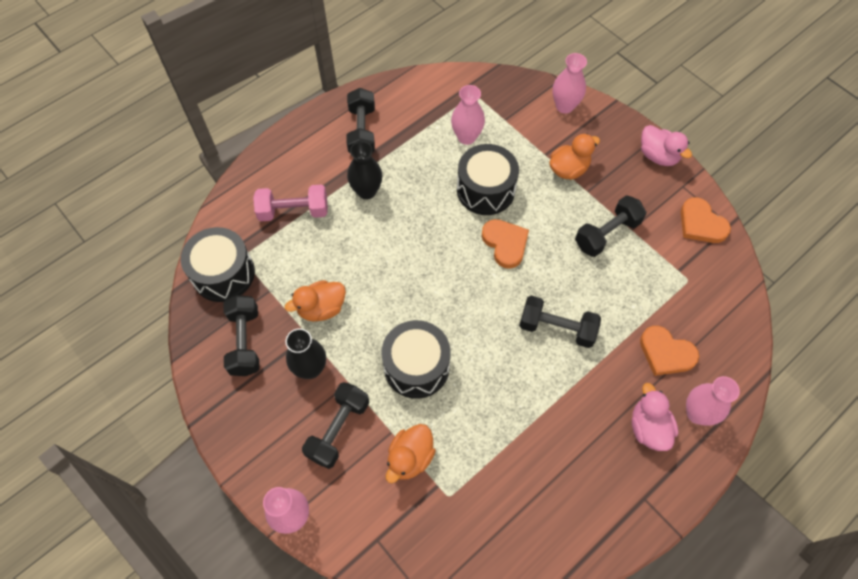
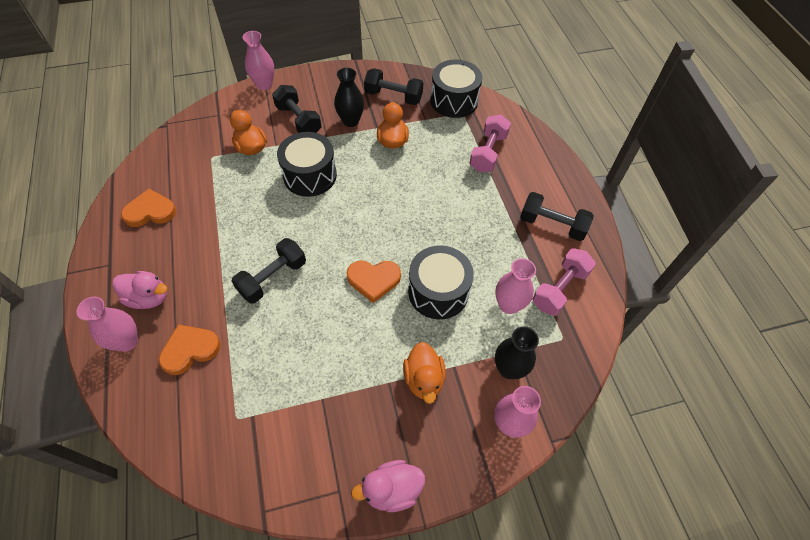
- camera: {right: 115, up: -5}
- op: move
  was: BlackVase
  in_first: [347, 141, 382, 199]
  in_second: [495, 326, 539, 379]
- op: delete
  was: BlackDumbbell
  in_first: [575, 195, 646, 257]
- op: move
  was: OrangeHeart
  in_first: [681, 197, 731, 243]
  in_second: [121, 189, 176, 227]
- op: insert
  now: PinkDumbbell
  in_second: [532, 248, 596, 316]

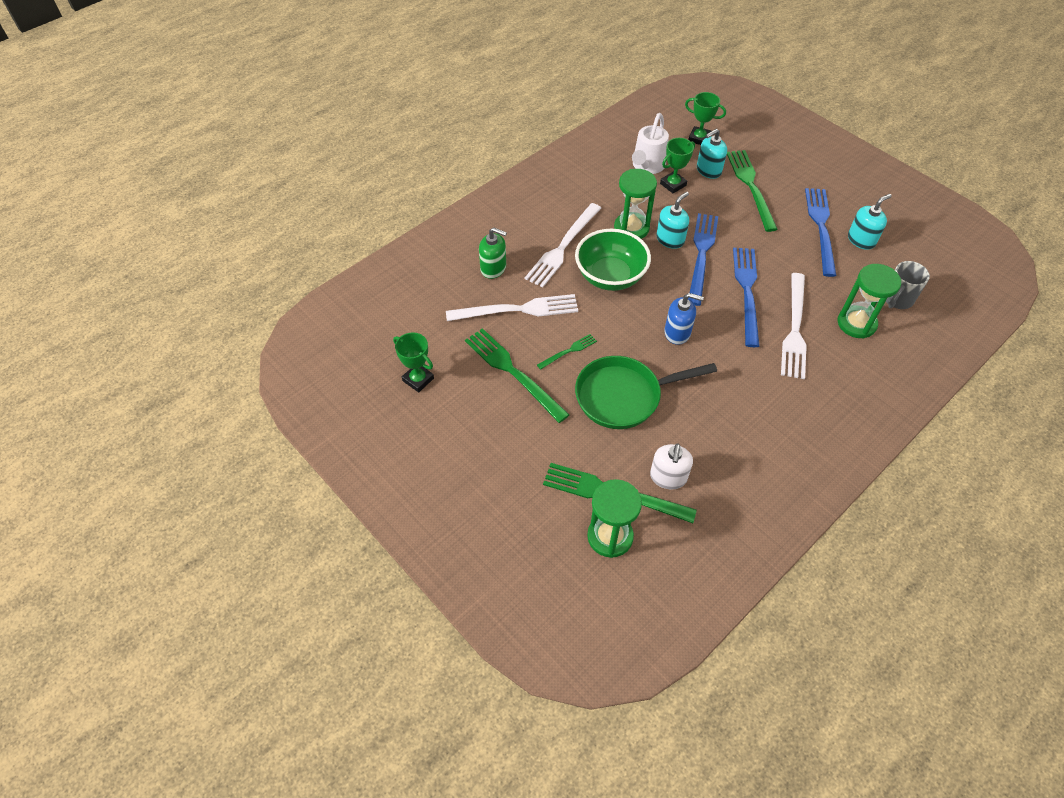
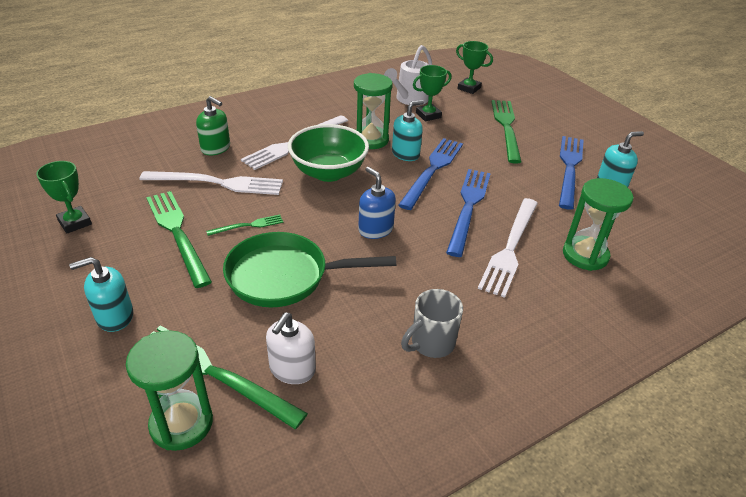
- camera: {right: 10, up: -15}
- op: rotate
  was: BlueSoapDispenser
  in_first: [664, 293, 704, 345]
  in_second: [358, 167, 396, 239]
  clockwise: -150
- op: move
  was: TurquoiseSoapDispenser
  in_first: [697, 129, 727, 179]
  in_second: [69, 257, 133, 332]
- op: move
  was: GreyMug
  in_first: [886, 261, 930, 309]
  in_second: [401, 289, 463, 358]

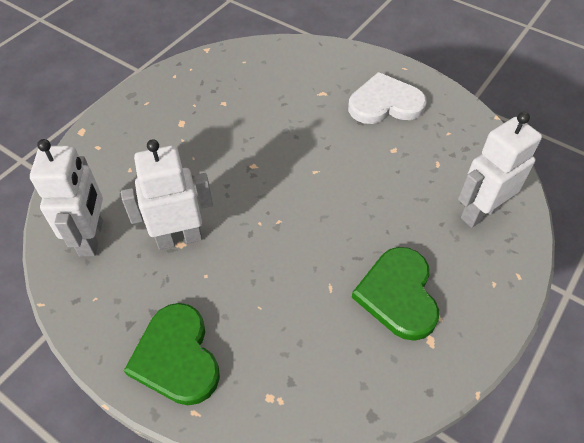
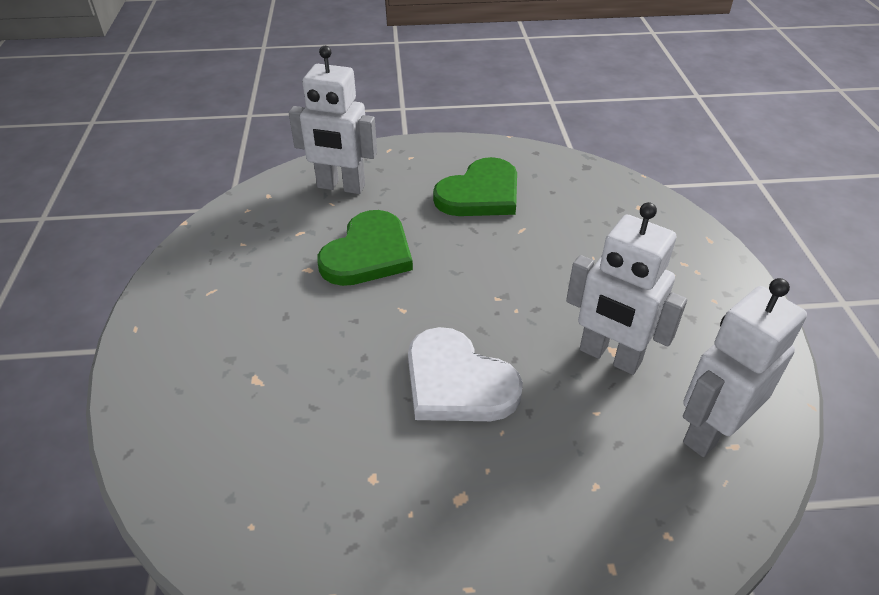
- camera: {right: -130, up: -10}
- op: move
  was: GreenHeart
  in_first: [124, 303, 220, 405]
  in_second: [317, 210, 413, 286]
- op: move
  was: WhiteHeart
  in_first: [348, 72, 427, 124]
  in_second: [408, 327, 523, 421]

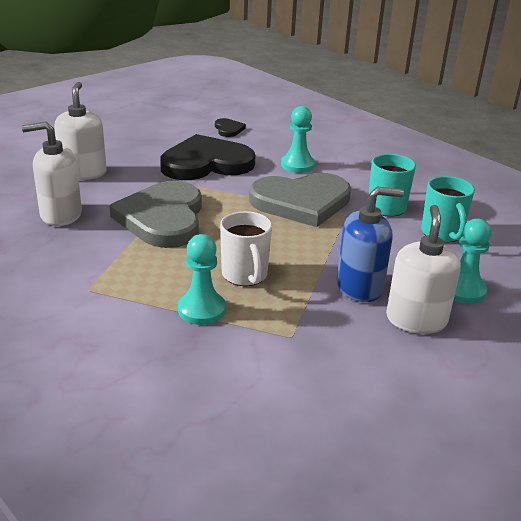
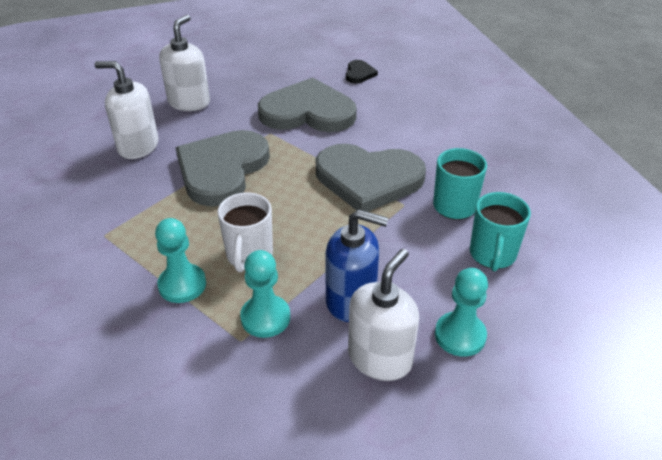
- camera: {right: 25, up: 10}
- op: recolor
  was: BlackHeart
  now: GreyHeart
  in_first: [160, 134, 256, 180]
  in_second: [258, 77, 357, 132]
- op: move
  was: TurquoisePawn
  in_first: [281, 106, 315, 173]
  in_second: [240, 250, 290, 338]

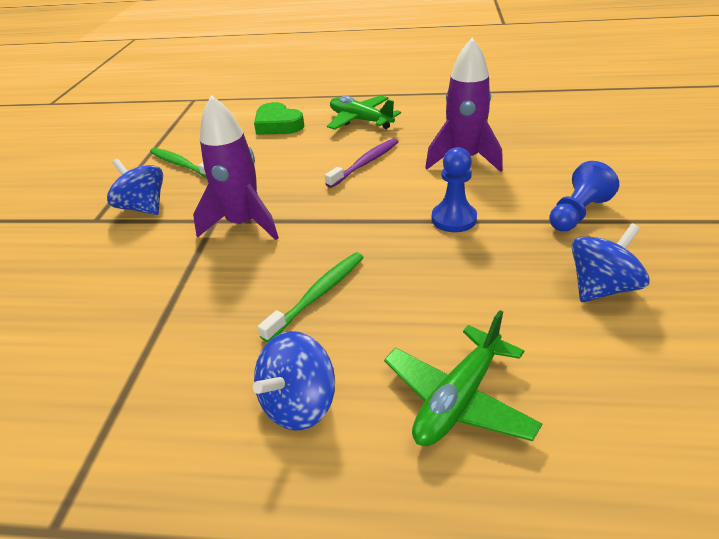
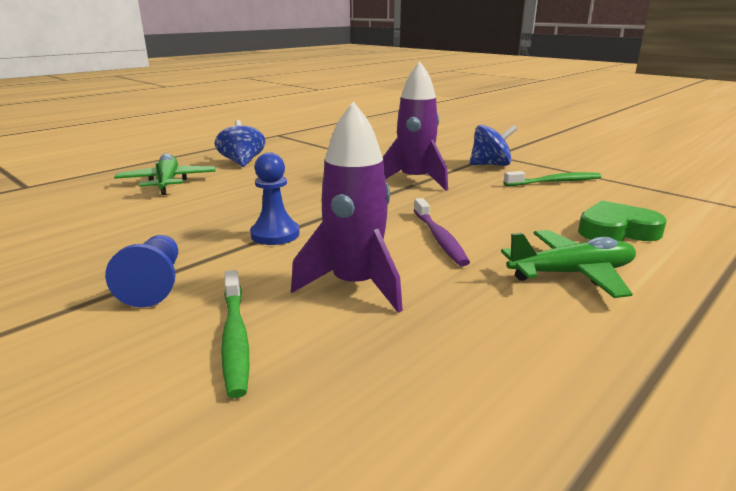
- camera: {right: 125, up: -15}
- op: move
  was: GreenToothbrush
  in_first: [257, 252, 364, 342]
  in_second: [221, 270, 249, 398]
- op: delete
  was: BlueSpinningTop
  in_first: [571, 223, 650, 302]

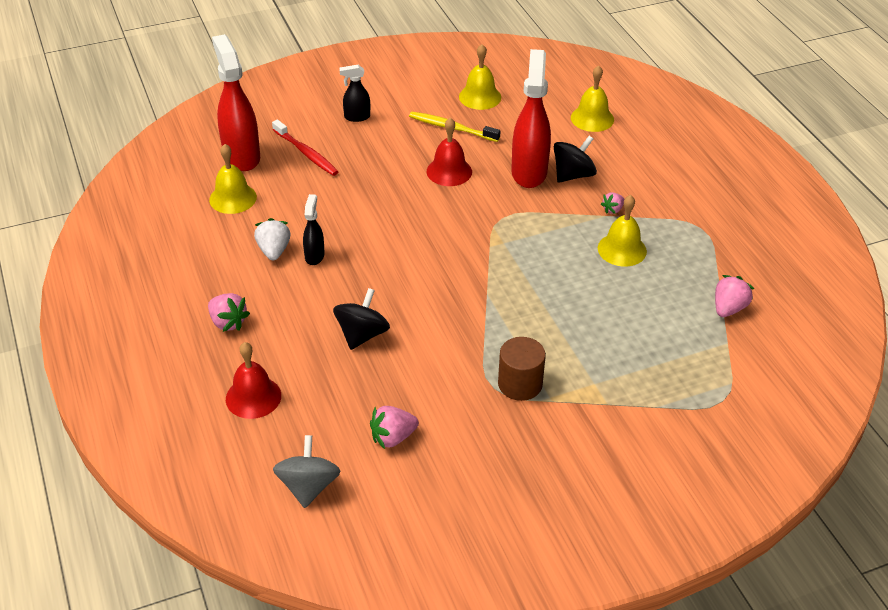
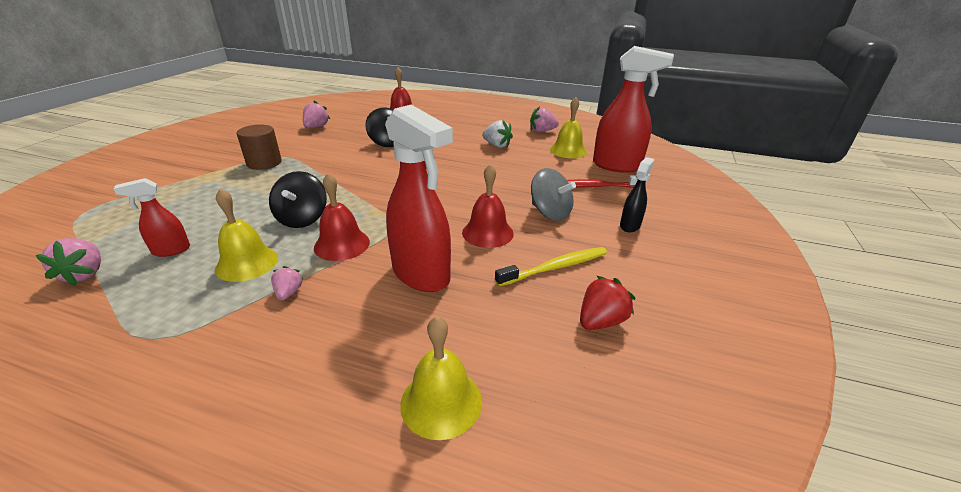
- camera: {right: 130, up: -10}
- op: move
  was: PinkStrawberry
  in_first: [208, 293, 250, 332]
  in_second: [530, 106, 559, 132]
- op: move
  was: GreySpinningTop
  in_first: [273, 435, 341, 508]
  in_second: [531, 168, 576, 221]
- op: delete
  was: BlackSprayBottle
  in_first: [303, 194, 325, 265]
- op: replace
  was: YellowBell
  now: RedStrawberry
  in_first: [459, 44, 501, 110]
  in_second: [580, 276, 636, 330]
- op: move
  was: BlackSpinningTop
  in_first: [554, 136, 597, 183]
  in_second: [269, 171, 327, 228]
- op: insert
  now: RedSprayBottle
  in_second: [114, 178, 190, 257]
- op: insert
  now: RedBell
  in_second: [314, 173, 370, 261]

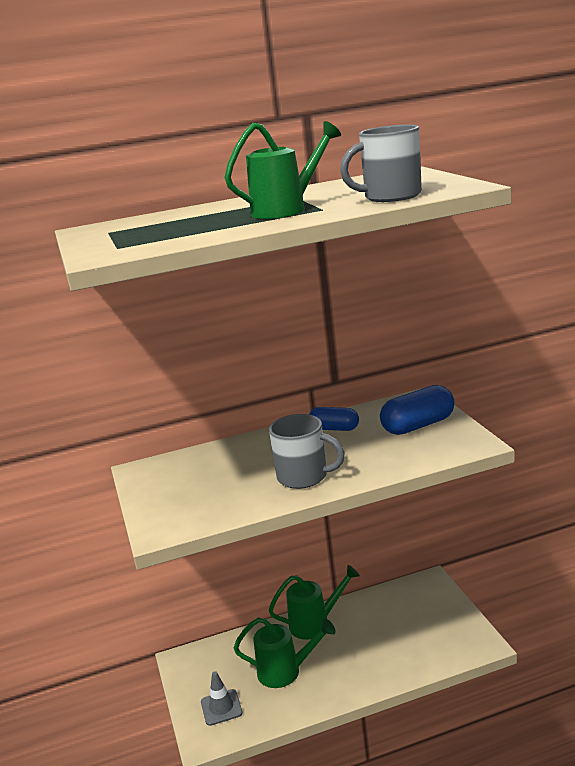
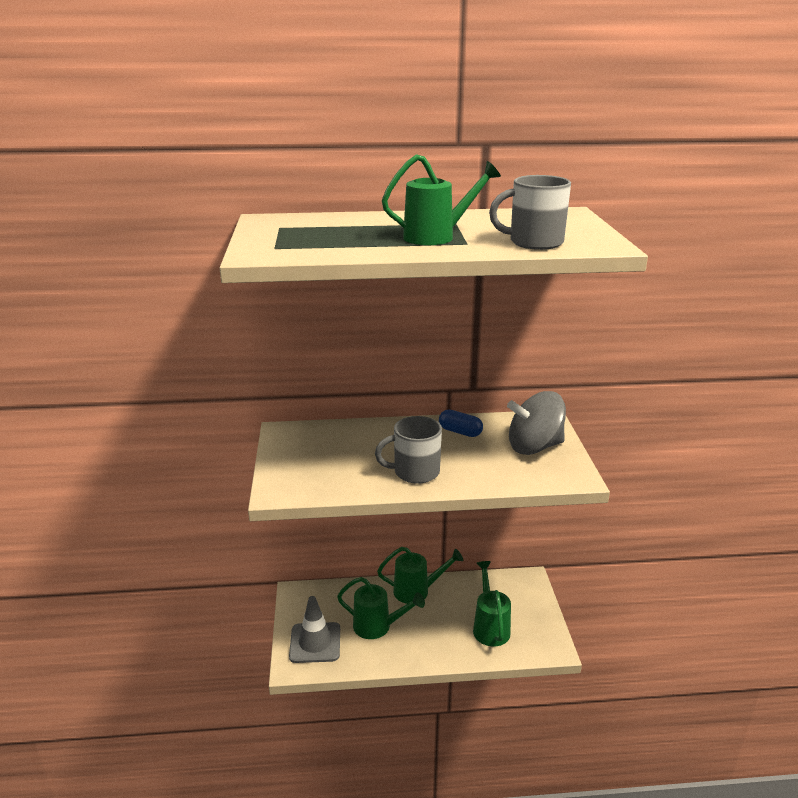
- camera: {right: 10, up: 5}
- op: resize
  was: GreyTrafficCone
  in_first: [201, 671, 243, 726]
  in_second: [289, 596, 340, 663]
  ratio: 1.54
- op: rotate
  was: GreyMug
  in_first: [269, 414, 345, 489]
  in_second: [375, 416, 442, 484]
  clockwise: 135
- op: replace
  was: BlueCapsule
  now: GreySpinningTop
  in_first: [380, 385, 455, 435]
  in_second: [507, 391, 566, 455]
- op: insert
  now: GreenWateringCan
  in_second: [473, 561, 511, 646]

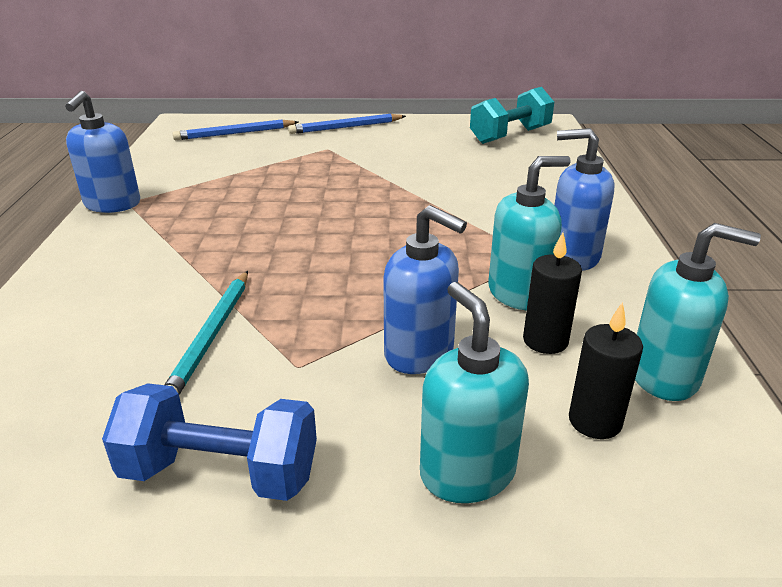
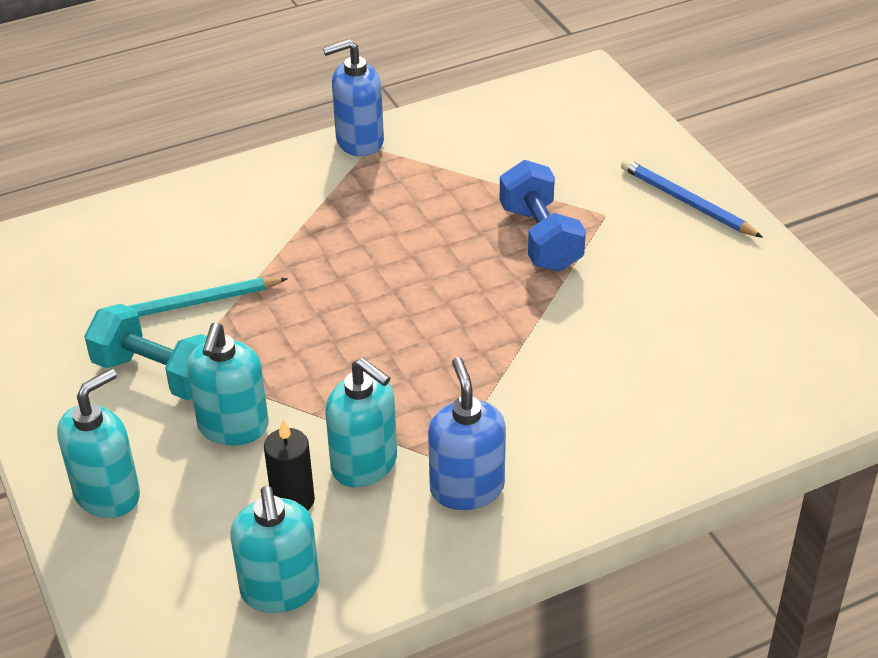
- camera: {right: 65, up: 10}
- op: move
  was: BlueDumbbell
  in_first: [102, 383, 317, 501]
  in_second: [500, 160, 586, 272]
- op: delete
  was: BluePencil
  in_first: [172, 120, 299, 140]
- op: recolor
  was: BlueSoapDispenser
  now: TurquoiseSoapDispenser
  in_first: [383, 205, 467, 374]
  in_second: [187, 323, 269, 446]
- op: move
  was: TurquoiseDumbbell
  in_first: [470, 87, 555, 144]
  in_second: [84, 304, 207, 401]
- op: delete
  was: BlackCandle
  in_first: [569, 302, 643, 439]

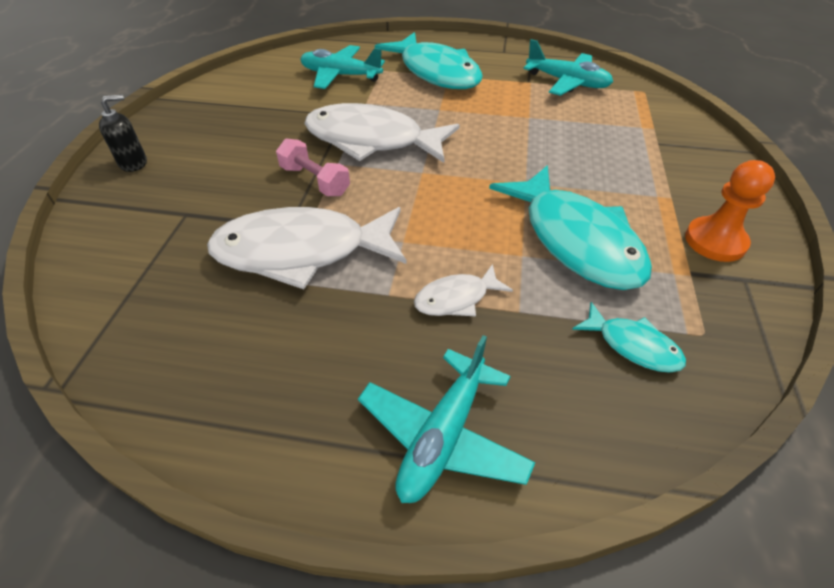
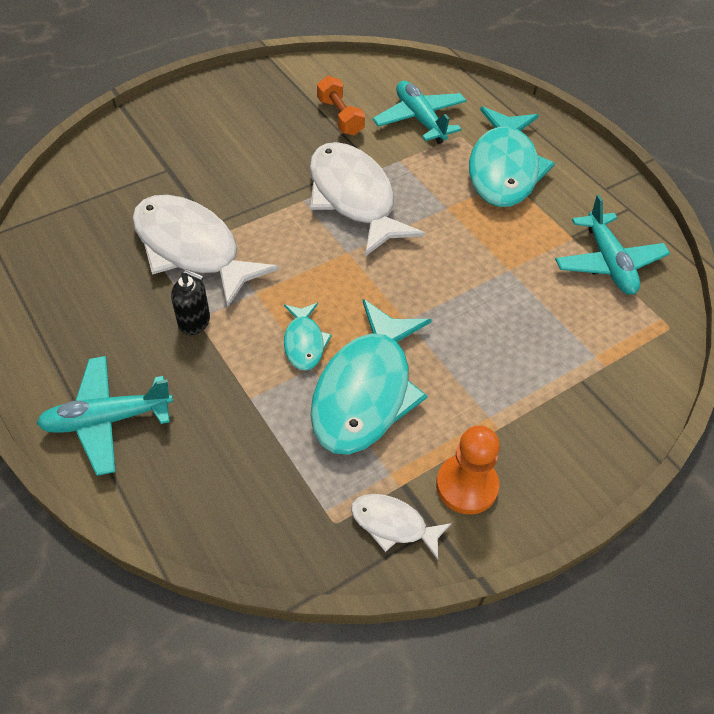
- camera: {right: 45, up: 5}
- op: move
  was: BlackSoapDispenser
  in_first: [99, 95, 147, 172]
  in_second: [171, 269, 210, 335]
- op: delete
  was: PinkDumbbell
  in_first: [276, 138, 350, 196]
- op: move
  was: WhiteFish
  in_first: [414, 264, 513, 316]
  in_second: [351, 494, 452, 560]
- op: move
  was: TurquoiseFish
  in_first: [572, 302, 686, 373]
  in_second: [284, 303, 332, 371]
- op: insert
  now: OrangeDumbbell
  in_second: [317, 76, 365, 136]

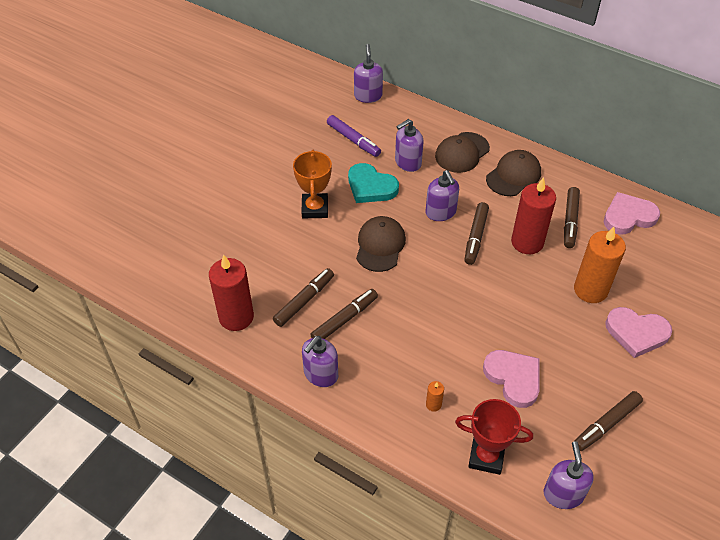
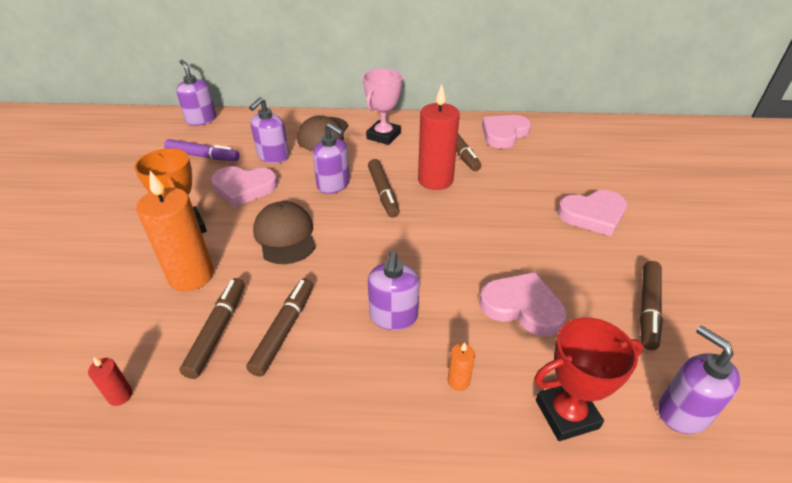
- camera: {right: -30, up: -10}
- op: resize
  was: RedCandle
  in_first: [209, 255, 254, 331]
  in_second: [88, 357, 132, 406]
  ratio: 0.42
- op: move
  was: PurpleSoapDispenser
  in_first: [302, 336, 338, 387]
  in_second: [368, 251, 420, 330]
- op: recolor
  was: TurquoiseHeart
  now: PinkHeart
  in_first: [348, 163, 399, 203]
  in_second: [211, 166, 278, 207]
- op: replace
  was: BrownCap
  now: PinkTrophy
  in_first: [486, 150, 541, 196]
  in_second: [363, 69, 403, 145]
- op: move
  was: OrangeCandle
  in_first: [574, 227, 626, 303]
  in_second: [136, 171, 214, 292]

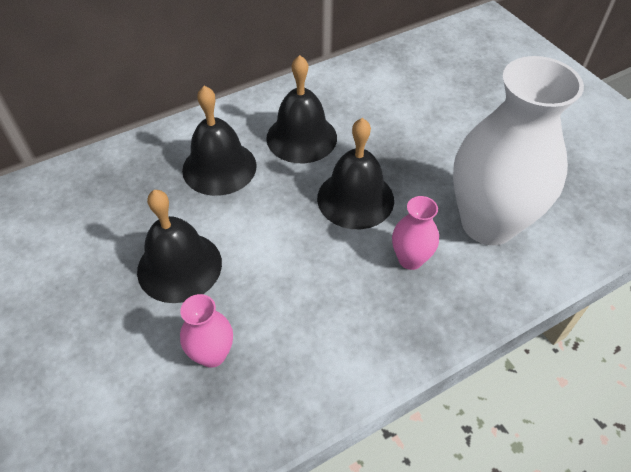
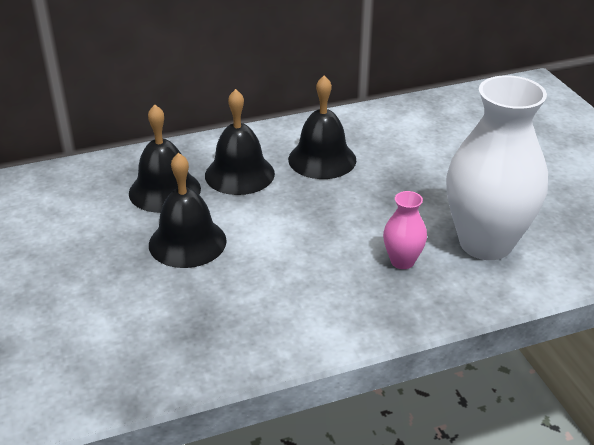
- camera: {right: 10, up: -15}
- op: delete
  was: PinkVase
  in_first: [180, 294, 233, 368]
- op: move
  was: BlackBell
  in_first: [317, 118, 394, 229]
  in_second: [129, 105, 201, 213]

